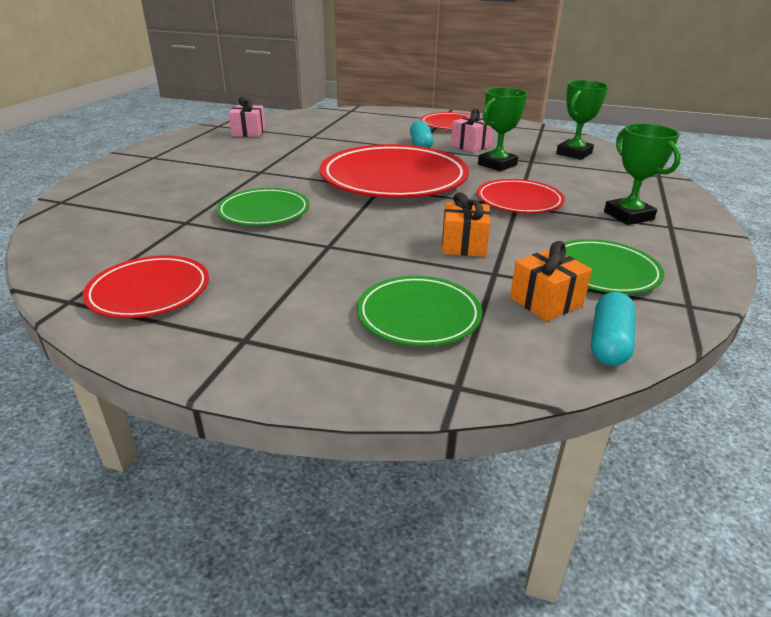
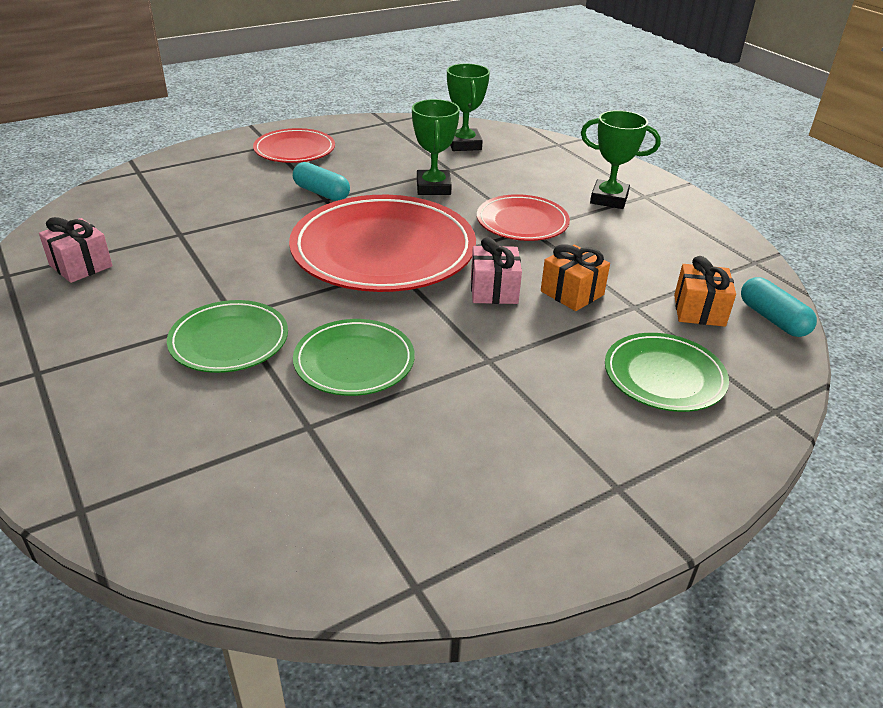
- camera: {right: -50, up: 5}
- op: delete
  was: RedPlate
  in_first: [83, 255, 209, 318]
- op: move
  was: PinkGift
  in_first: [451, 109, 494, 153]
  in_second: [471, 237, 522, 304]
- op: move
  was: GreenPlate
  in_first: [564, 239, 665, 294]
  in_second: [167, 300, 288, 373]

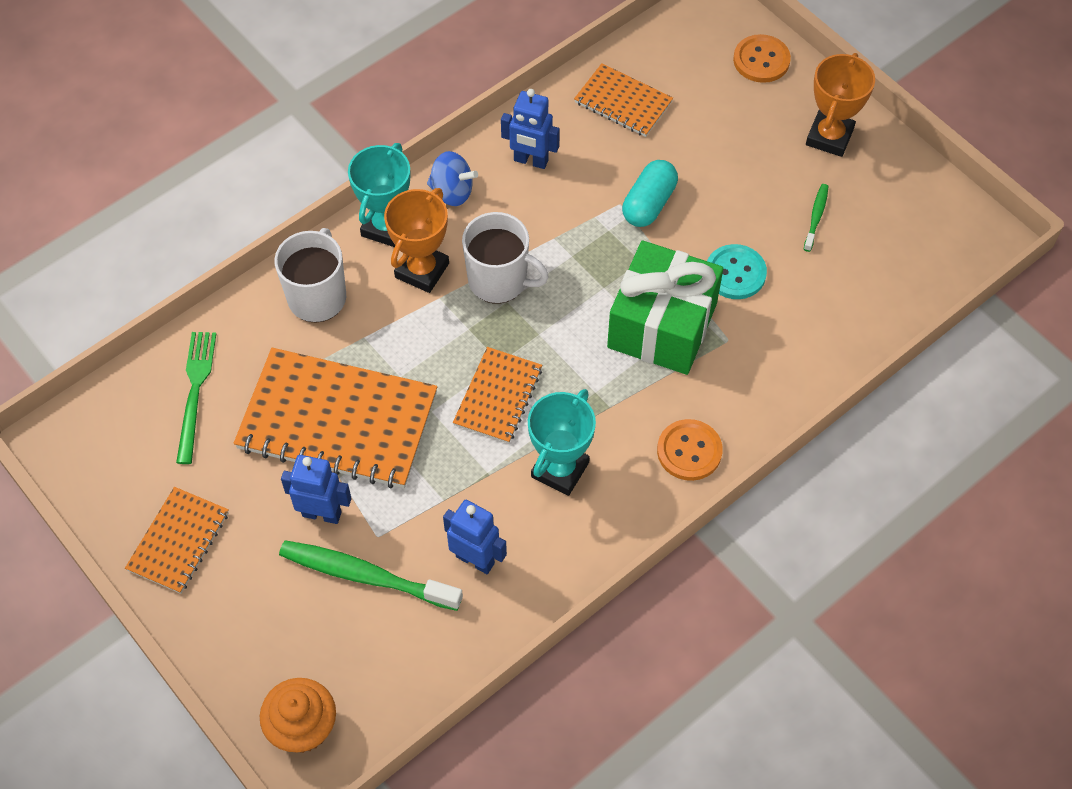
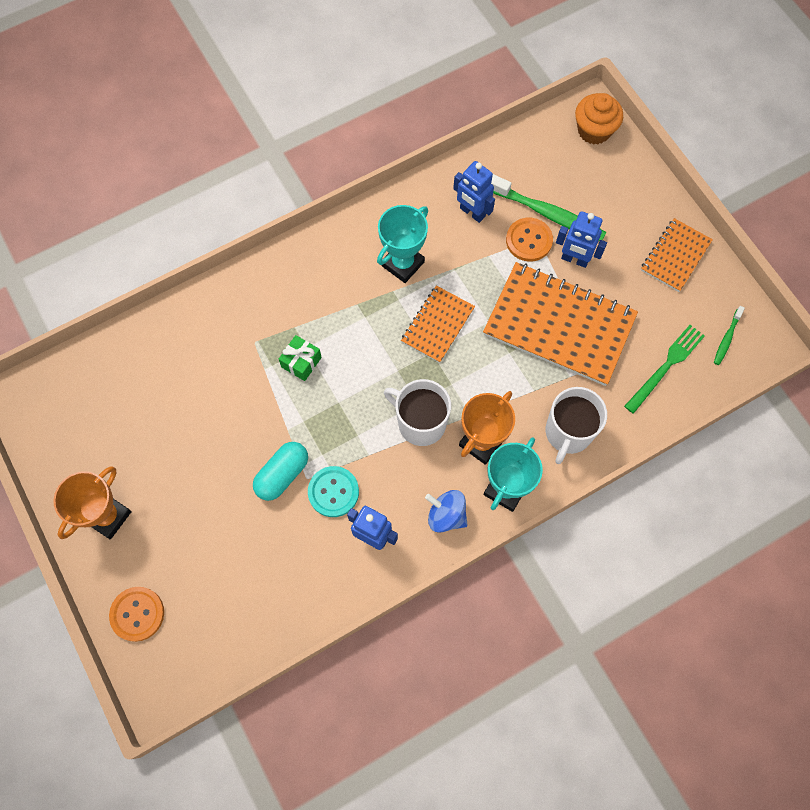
- camera: {right: -170, up: 10}
- op: rotate
  was: GreenFork
  in_first: [176, 332, 216, 464]
  in_second: [624, 325, 705, 414]
  clockwise: -150
- op: delete
  was: OrangeNotebook
  in_first: [574, 63, 673, 137]
- op: resize
  was: GreenGift
  in_first: [607, 240, 723, 375]
  in_second: [279, 335, 322, 381]
  ratio: 0.43
- op: move
  was: OrangeButton
  in_first: [657, 419, 723, 481]
  in_second: [506, 218, 553, 261]
- op: move
  was: TurquoiseButton
  in_first: [707, 244, 767, 299]
  in_second: [308, 466, 359, 517]
- op: move
  was: GreenToothbrush
  in_first: [804, 184, 828, 252]
  in_second: [714, 306, 745, 365]

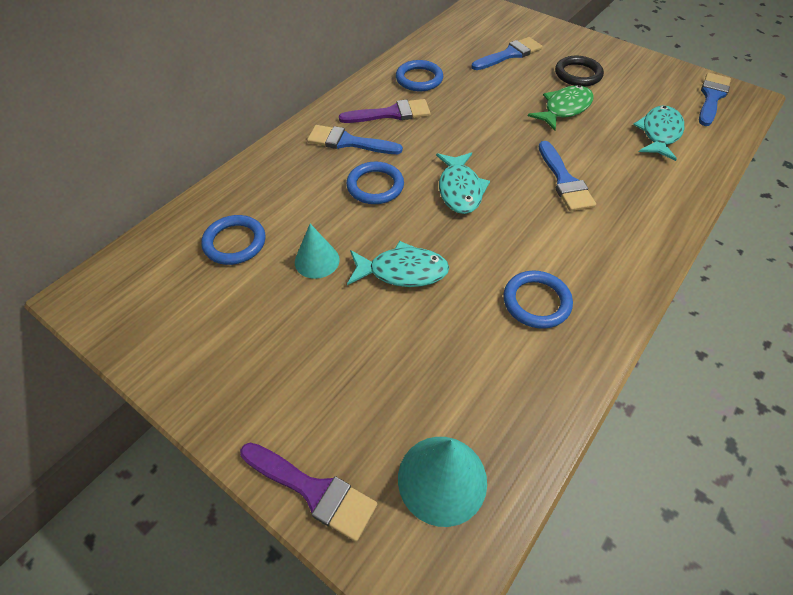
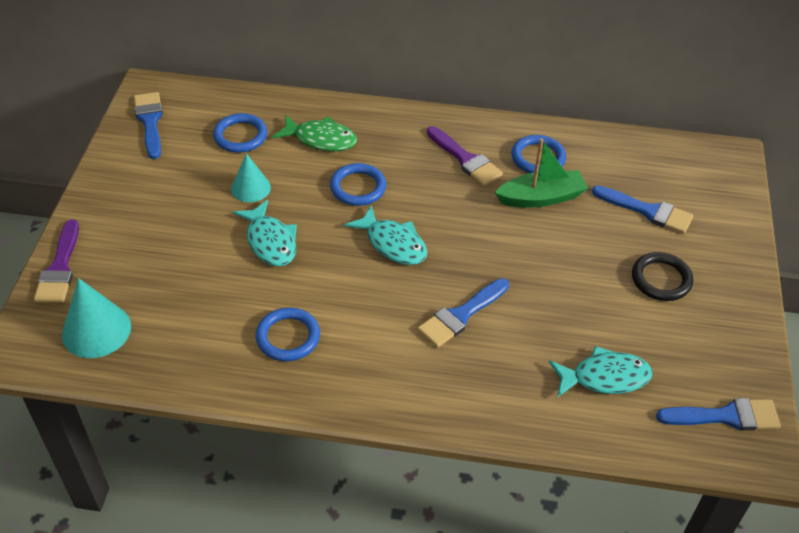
- camera: {right: 60, up: -5}
- op: move
  was: BlueBrush
  in_first: [307, 125, 403, 154]
  in_second: [134, 92, 163, 159]
- op: rotate
  was: TurquoiseFish
  in_first: [436, 152, 490, 214]
  in_second: [344, 205, 427, 265]
  clockwise: -105
- op: move
  was: GreenFish
  in_first: [528, 85, 594, 131]
  in_second: [273, 115, 357, 151]
- op: insert
  now: GreenBoat
  in_second: [495, 139, 588, 208]

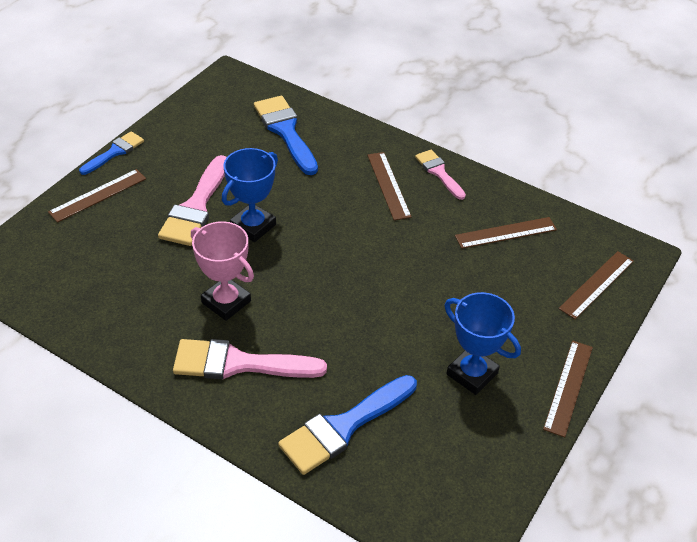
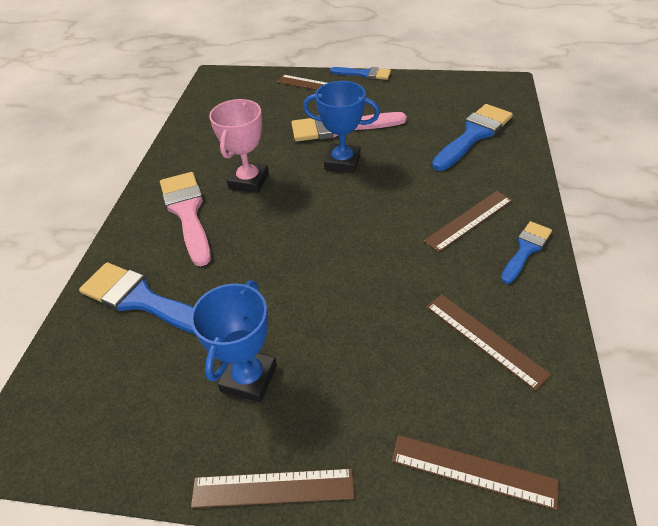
- camera: {right: 70, up: 0}
- op: recolor
  was: PinkBrush
  now: BlueBrush
  in_first: [415, 150, 466, 200]
  in_second: [501, 221, 552, 284]

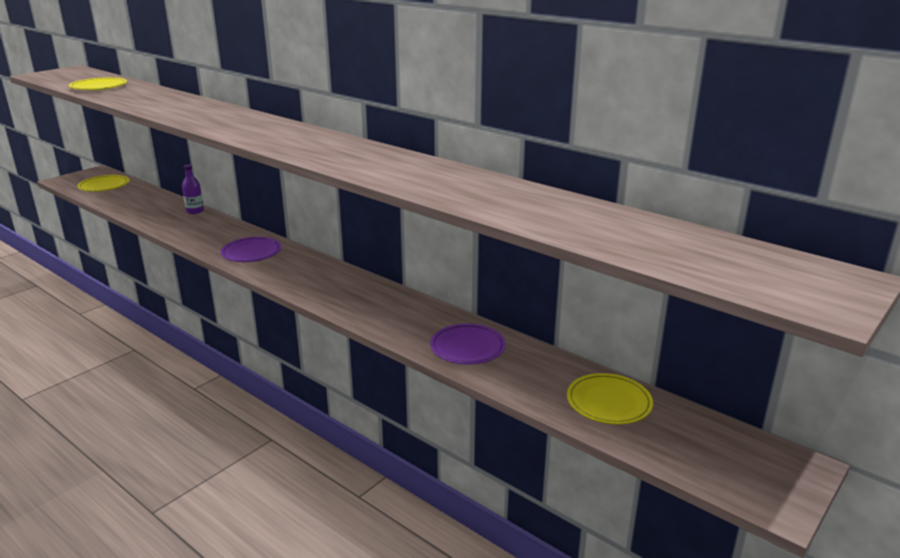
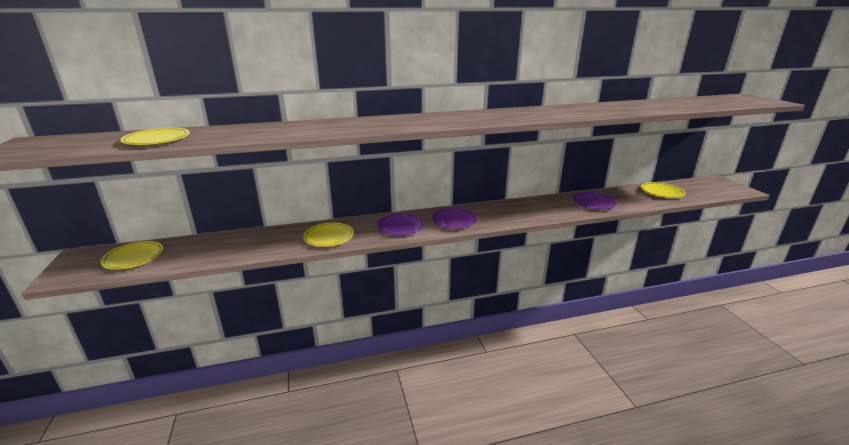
- camera: {right: -55, up: 0}
- op: delete
  was: PurpleBottle
  in_first: [182, 165, 204, 214]
- op: insert
  now: YellowPlate
  in_second: [303, 223, 354, 247]
- op: insert
  now: PurplePlate
  in_second: [432, 208, 478, 228]

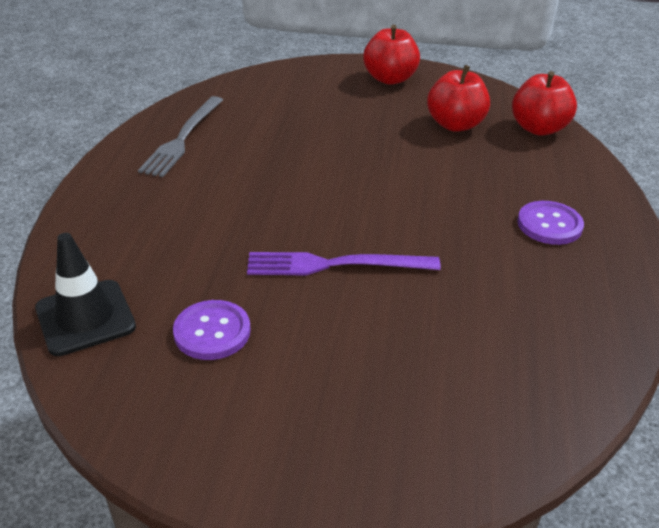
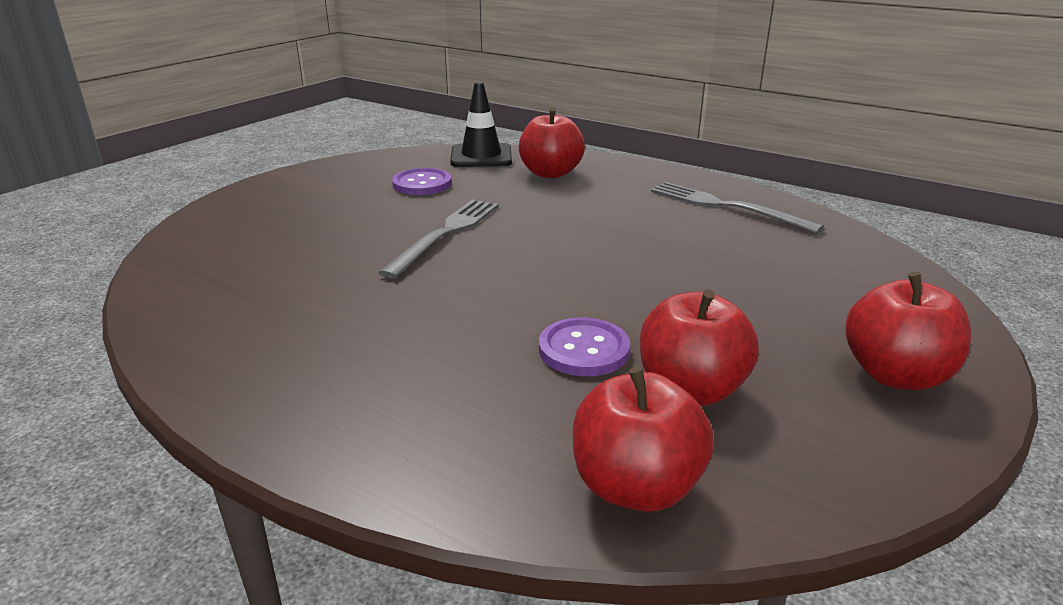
- camera: {right: 115, up: -10}
- op: recolor
  was: PurpleFork
  now: GreyFork
  in_first: [247, 252, 441, 275]
  in_second: [378, 199, 499, 278]
- op: move
  was: PurpleButton
  in_first: [517, 201, 584, 245]
  in_second: [539, 318, 630, 376]
- op: insert
  now: RedApple
  in_second: [519, 107, 585, 178]

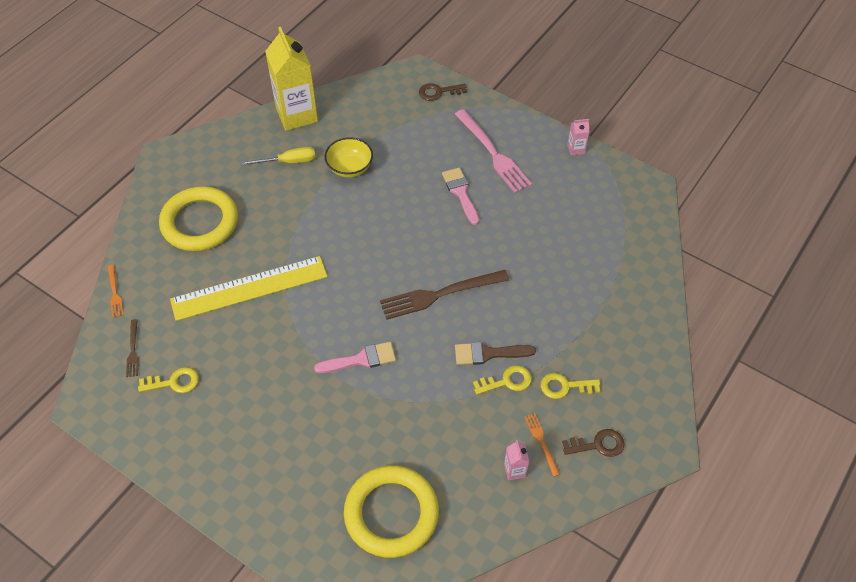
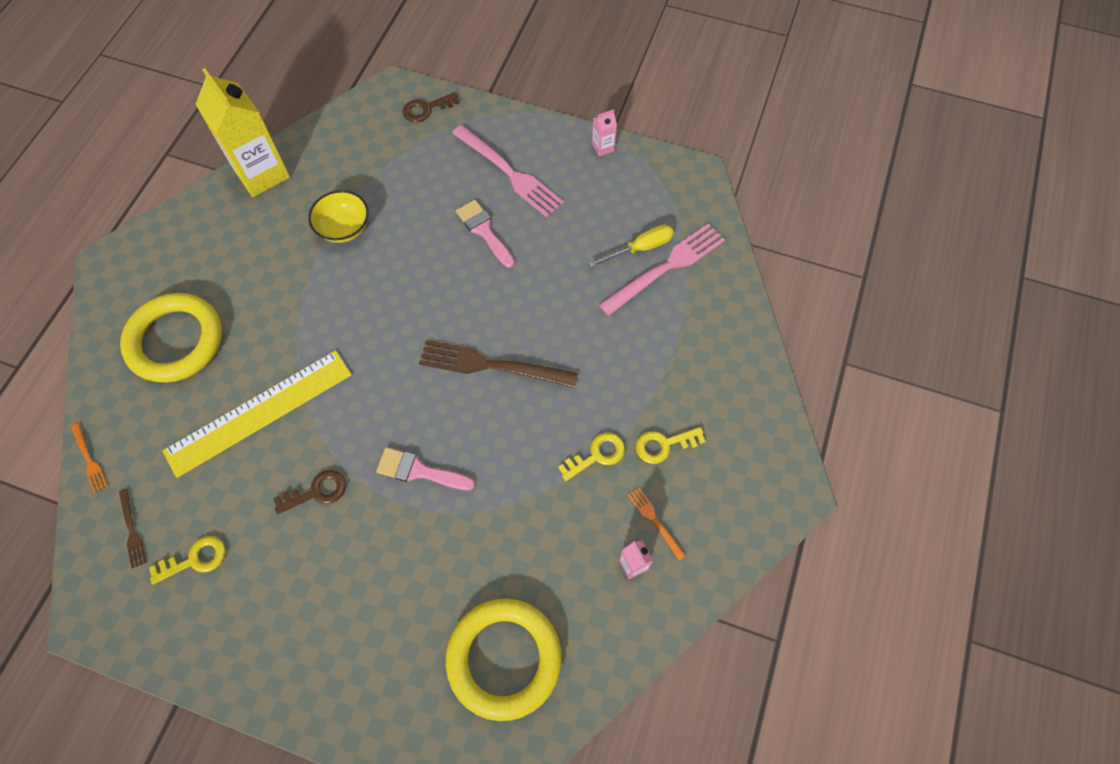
- camera: {right: -15, up: 10}
- op: move
  was: YellowScrewdriver
  in_first: [240, 147, 315, 166]
  in_second: [588, 225, 674, 268]
- op: rotate
  was: PinkBrush
  in_first: [314, 342, 396, 373]
  in_second: [376, 447, 475, 490]
  clockwise: -135
- op: rotate
  was: BrownFork
  in_first: [380, 270, 509, 320]
  in_second: [419, 340, 578, 388]
  clockwise: 45
- op: delete
  was: BrownBrush
  in_first: [455, 342, 536, 365]
- op: move
  was: BrownKey
  in_first: [562, 429, 625, 457]
  in_second: [273, 470, 346, 514]
- op: insert
  now: PinkFork
  in_second: [599, 223, 725, 316]

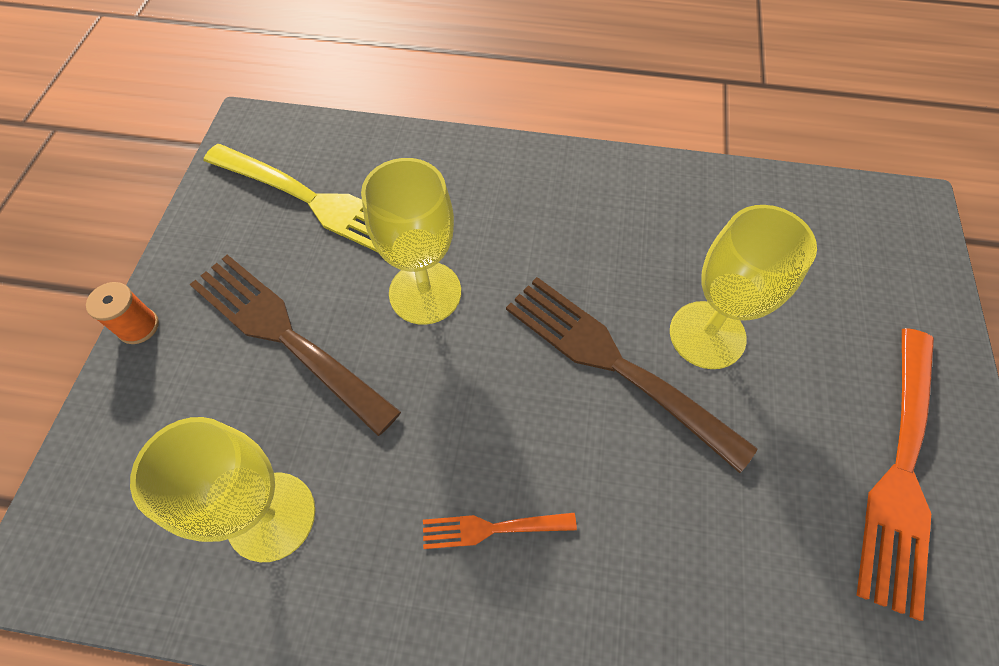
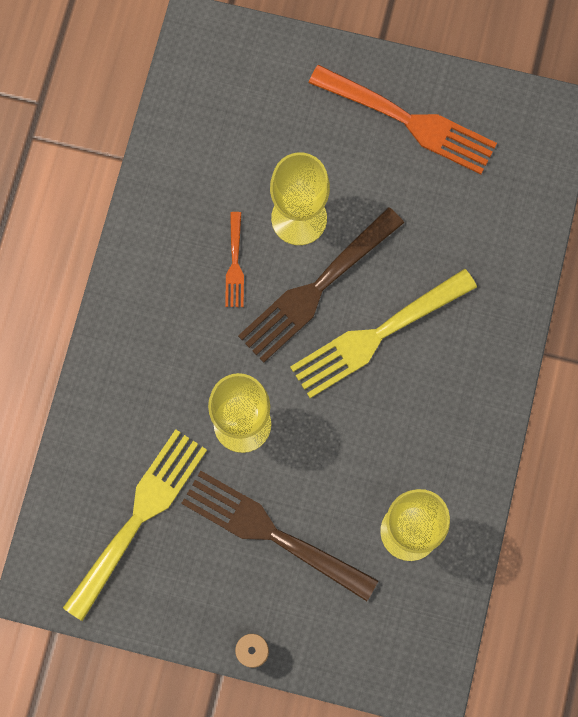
- camera: {right: -85, up: 15}
- op: rotate
  was: BrownFork
  in_first: [190, 255, 401, 436]
  in_second: [181, 471, 379, 601]
  clockwise: 75
- op: move
  was: OrangeFork
  in_first: [423, 513, 577, 549]
  in_second: [225, 212, 244, 307]
- op: insert
  now: YellowFork
  in_second: [290, 269, 477, 398]

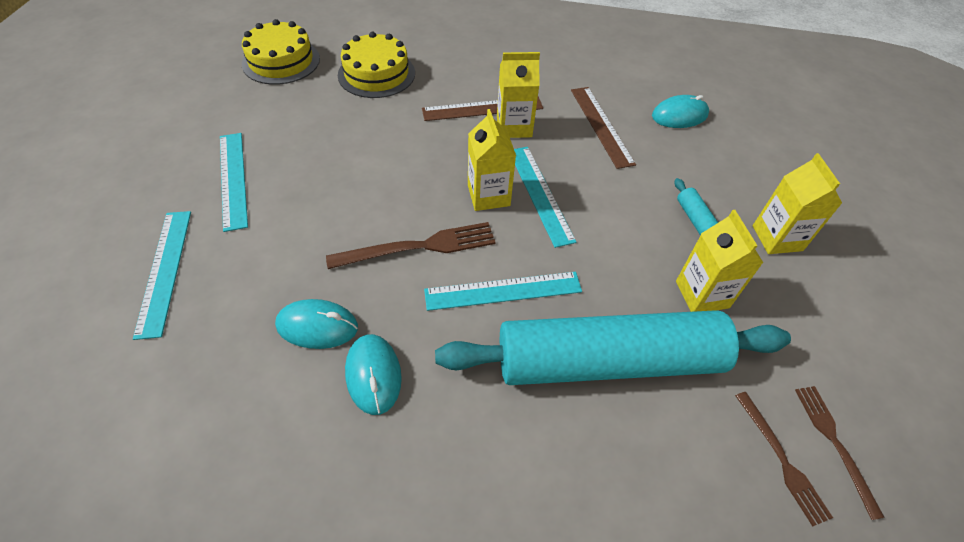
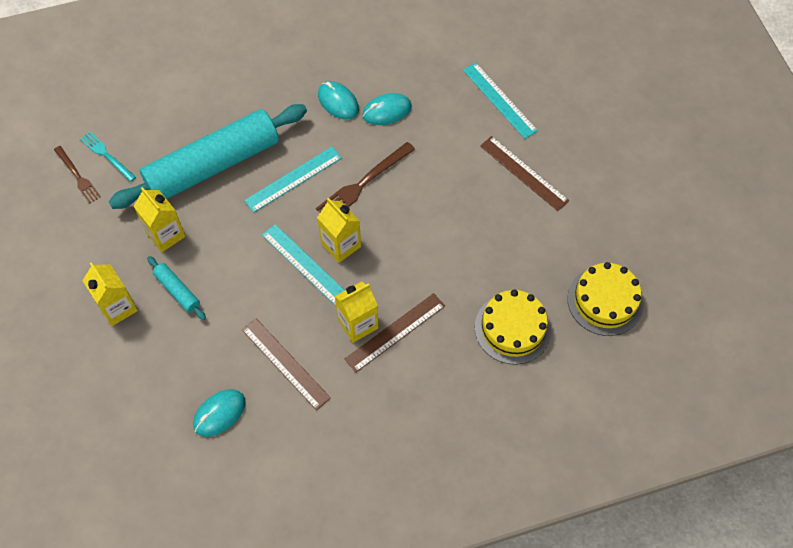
- camera: {right: 155, up: 10}
- op: recolor
  was: TurquoiseRuler
  now: BrownRuler
  in_first: [220, 133, 248, 232]
  in_second: [480, 136, 569, 211]
- op: recolor
  was: BrownFork
  now: TurquoiseFork
  in_first: [735, 392, 833, 526]
  in_second: [80, 132, 136, 182]

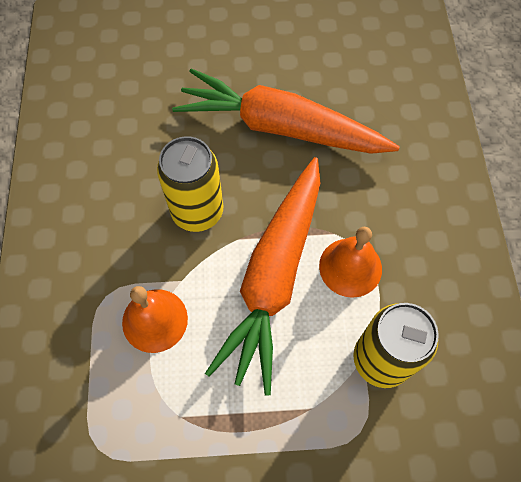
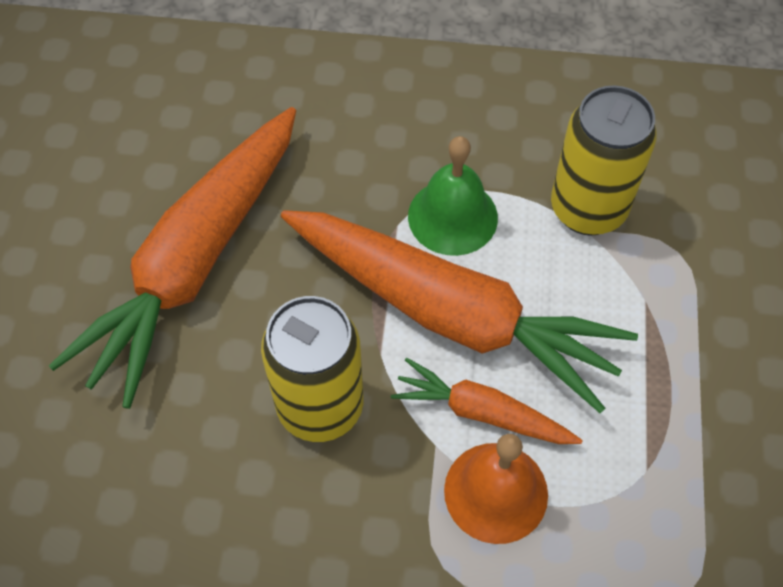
- camera: {right: -80, up: -5}
- op: recolor
  was: OrangeBell
  now: GreenBell
  in_first: [319, 227, 382, 298]
  in_second: [408, 136, 498, 256]
- op: insert
  now: OrangeCarrot
  in_second: [391, 358, 583, 444]

